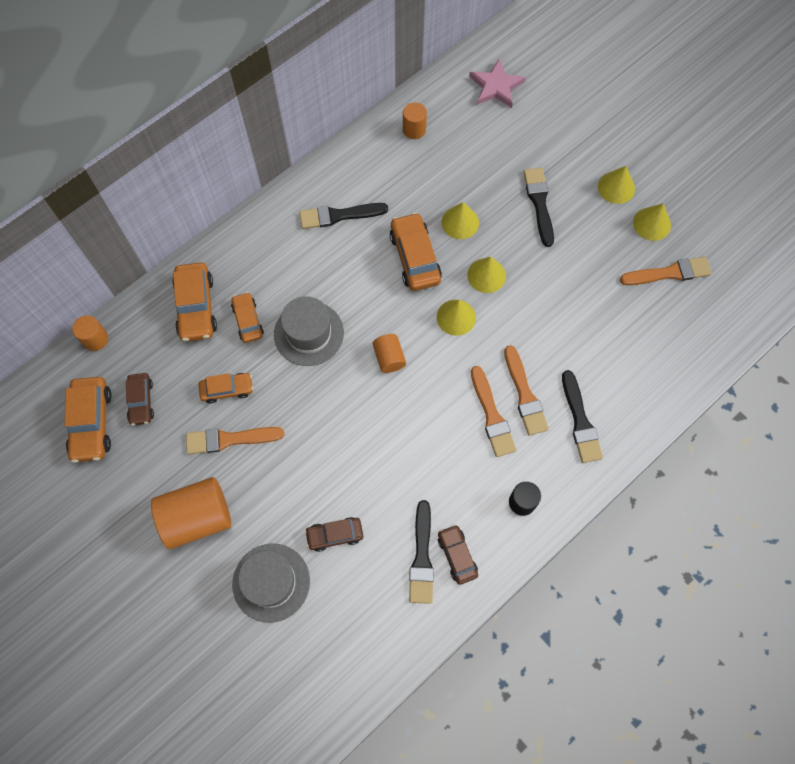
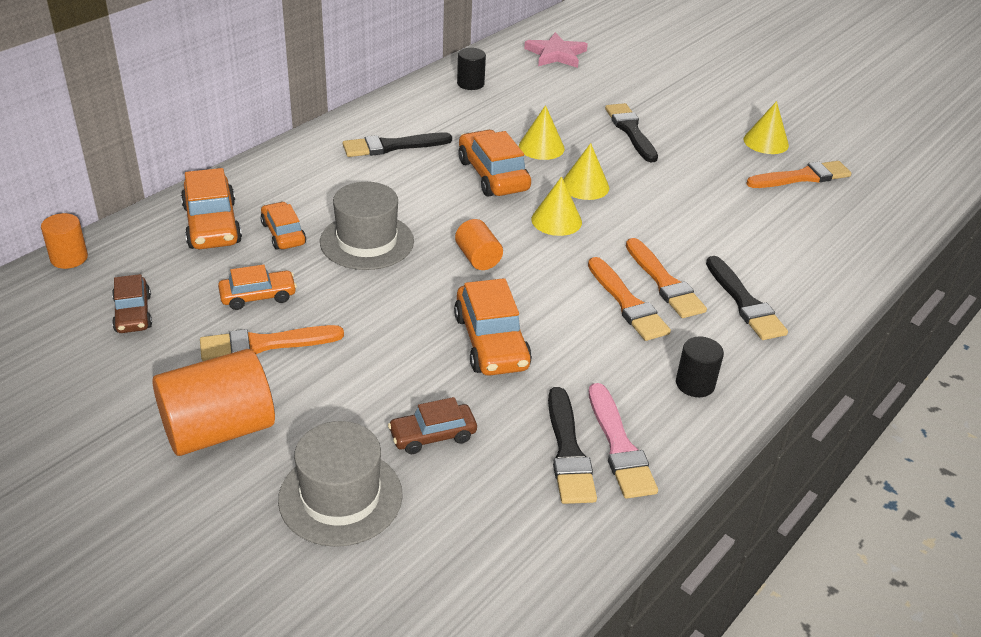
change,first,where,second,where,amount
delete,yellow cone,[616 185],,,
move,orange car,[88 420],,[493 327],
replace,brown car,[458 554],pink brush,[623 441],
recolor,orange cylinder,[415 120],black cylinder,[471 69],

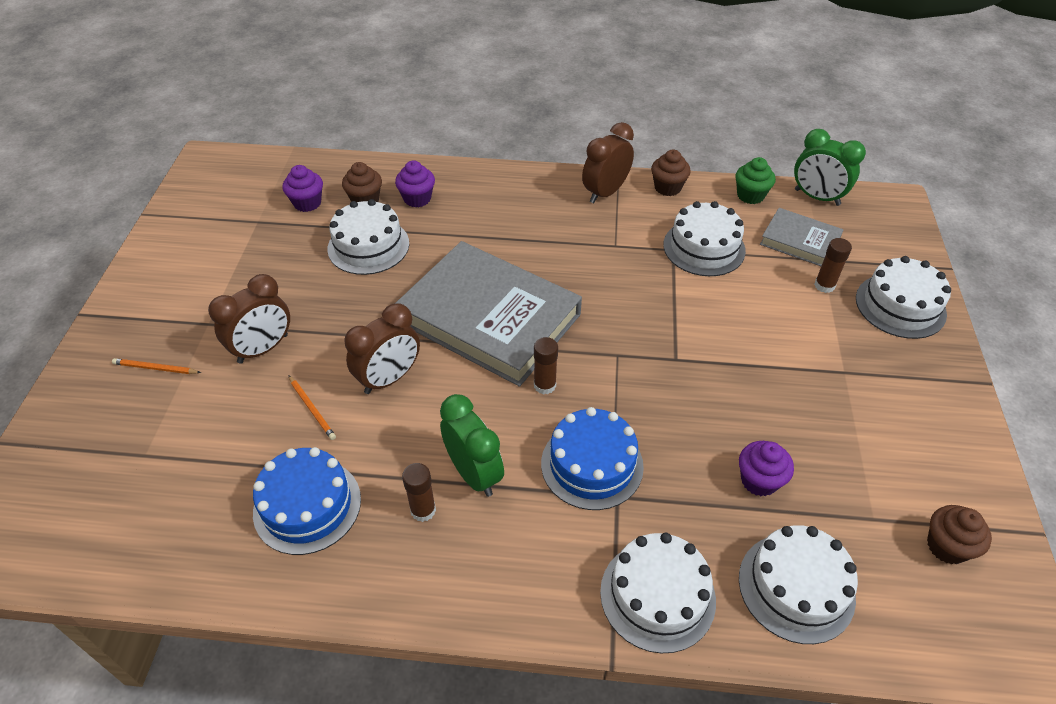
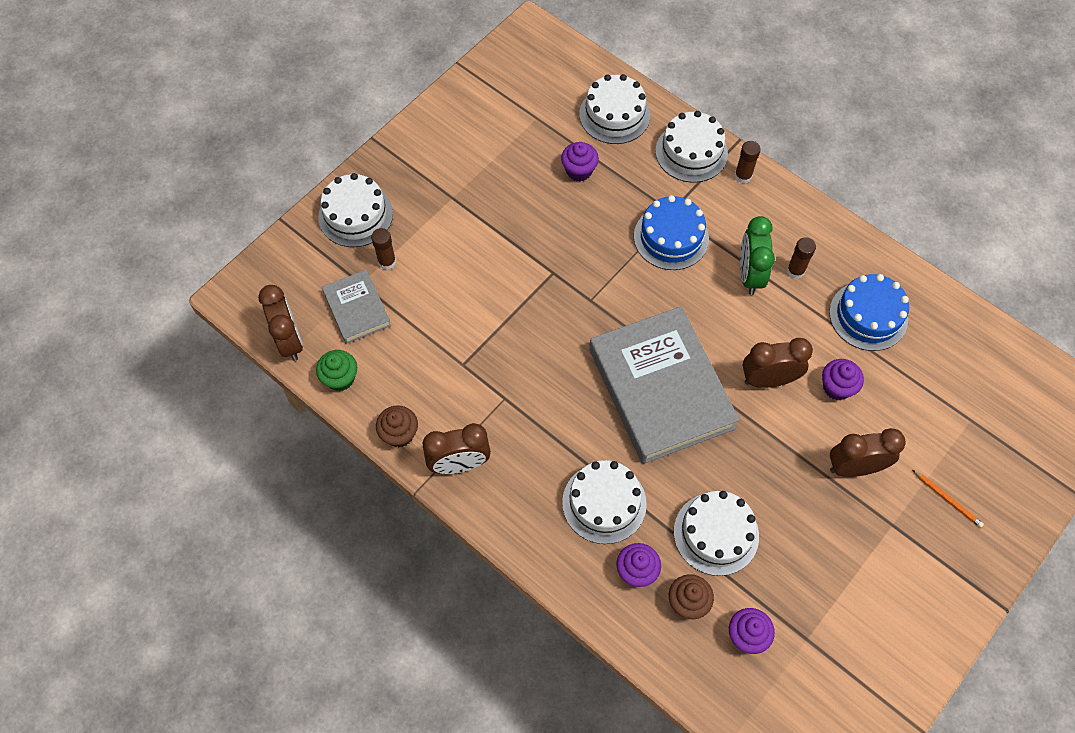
change,first,where,second,where,amount
delete,brown cupcake,[959 534],,,
move,brown glue stick,[546 366],,[747 162],
move,white cake,[704 238],,[604 502],
replace,orange pencil,[312 407],purple cupcake,[843 379],
recolor,green clock,[830 167],brown clock,[280 323],

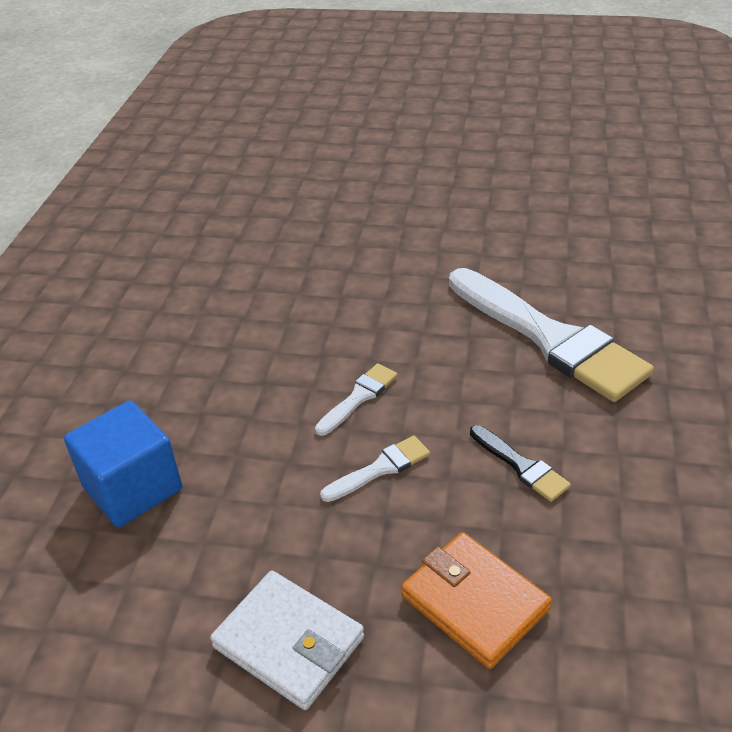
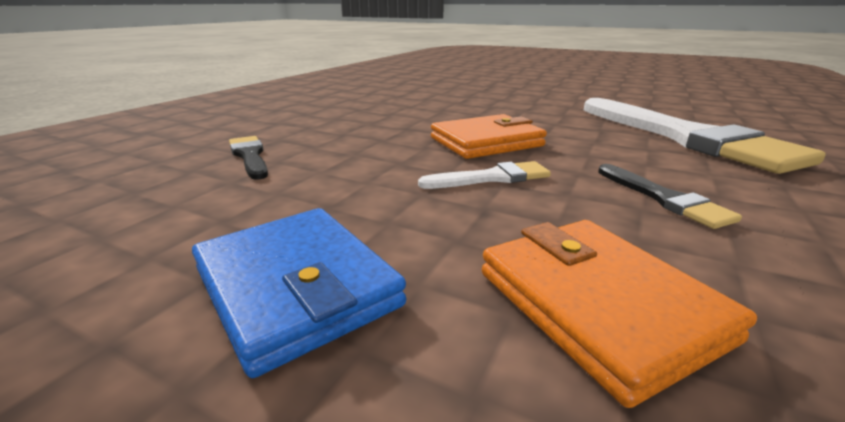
change,first,where,second,where,amount
replace,blue cube,[123 463],black brush,[248 158],
replace,white brush,[356 399],orange wallet,[489 136],
recolor,white wallet,[287 640],blue wallet,[299 293],

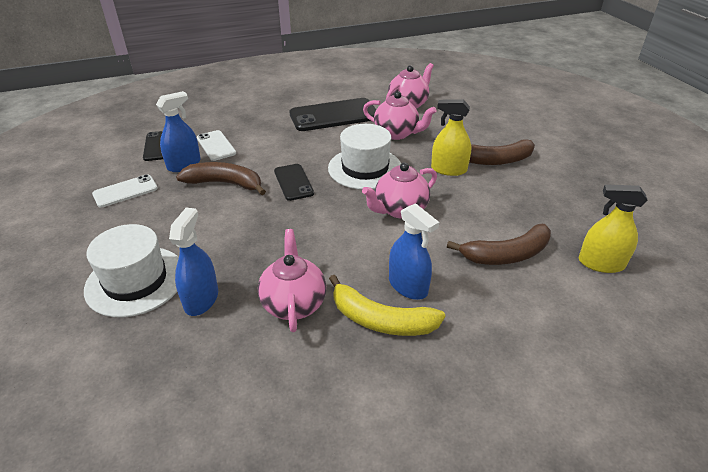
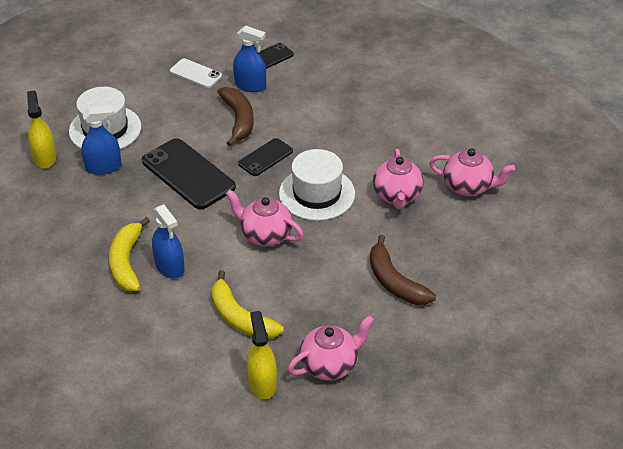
change,first,where,second,where,amount
delete,white phone,[216 145],,,
move,pink teapot,[292 280],,[331 347],
move,black phone,[332 114],,[189 174],
move,yellow spray bottle,[451 137],,[42 129],
recolor,brown banana,[499 244],yellow banana,[247 304],
rotate,blue spray bottle,[414 251],,[168 241],60 degrees counterclockwise

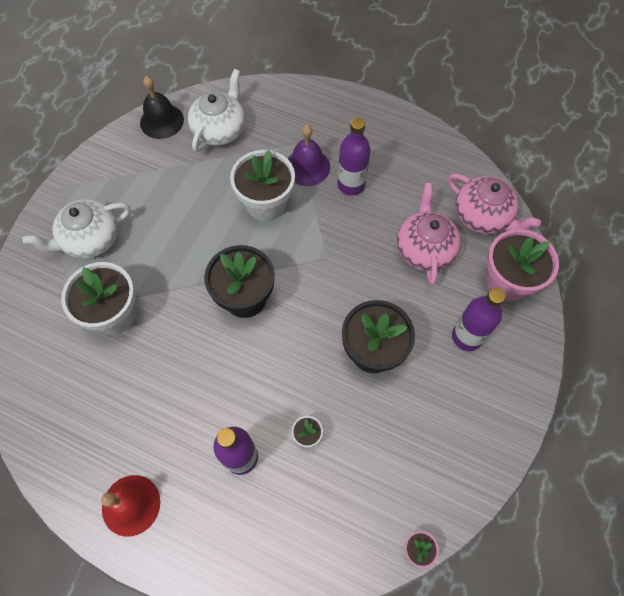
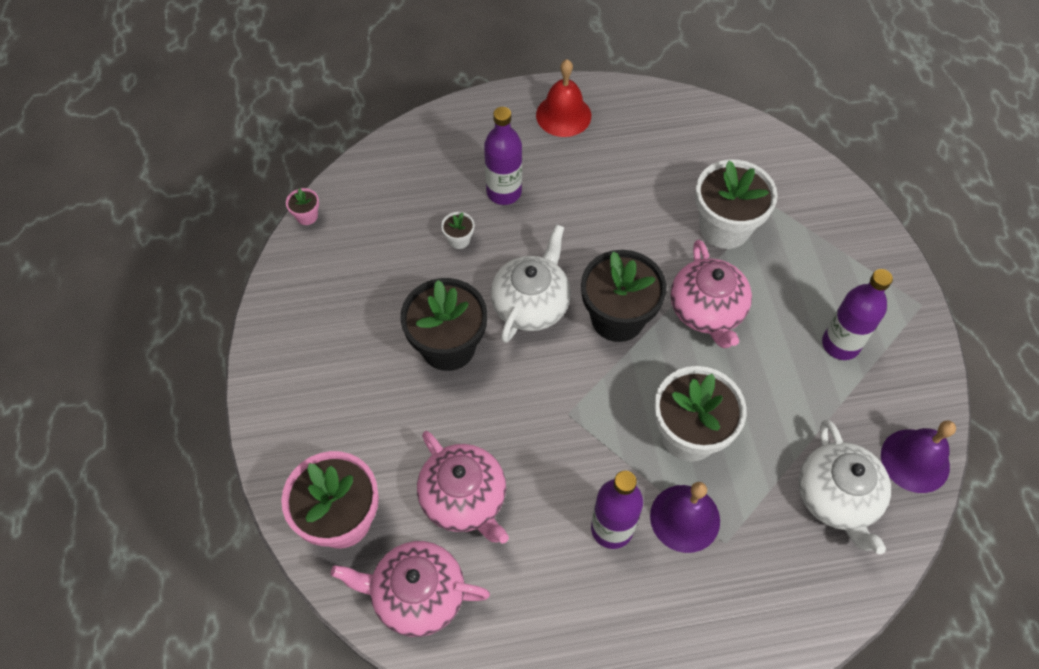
change,first,where,second,where,amount
insert,,,pink teapot,[711 294],
move,white teapot,[76 229],,[531 283],
move,purple bottle,[479 319],,[857 314],
recolor,black bell,[162 107],purple bell,[918 456],

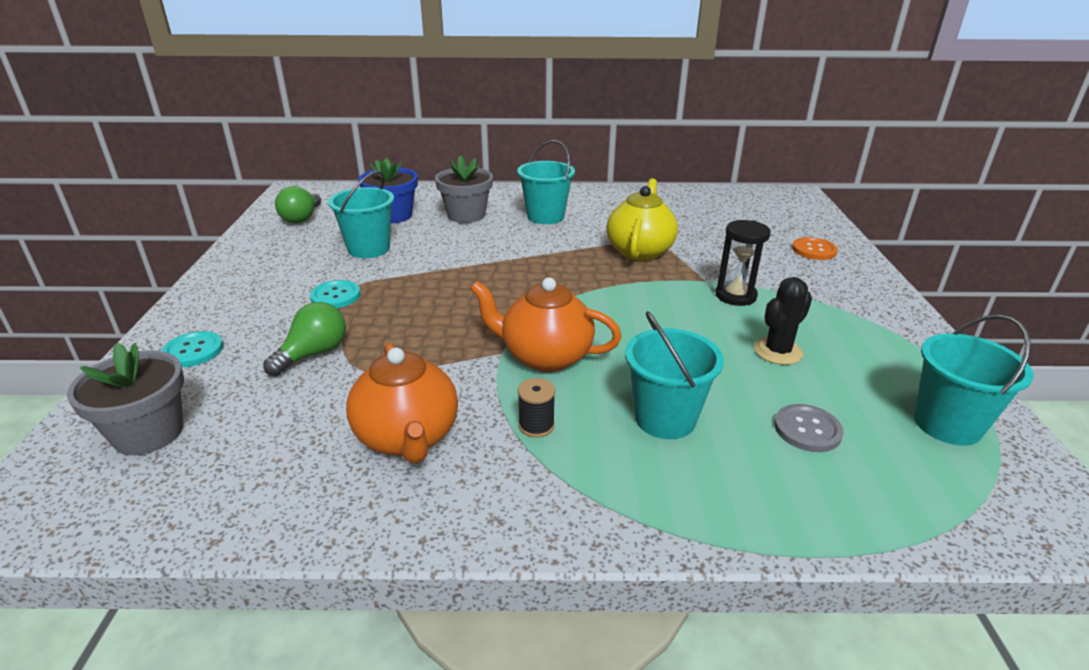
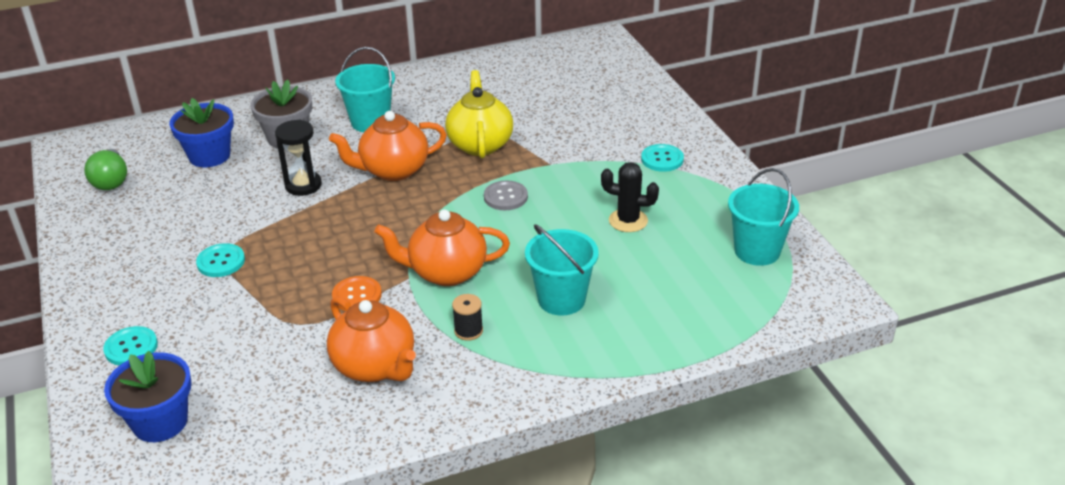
change,first,where,second,where,amount
delete,green light bulb,[304 339],,,
delete,turquoise bucket,[361 214],,,
insert,,,orange teapot,[388 146],
insert,,,turquoise button,[662 158],
move,black hourglass,[743 263],,[298 157],
move,grey button,[809 428],,[506 195],
move,orange button,[815 248],,[357 293],
recolor,grey flower pot,[125 399],blue flower pot,[148 396],
rotate,black cactus,[783 321],,[630 197],75 degrees clockwise

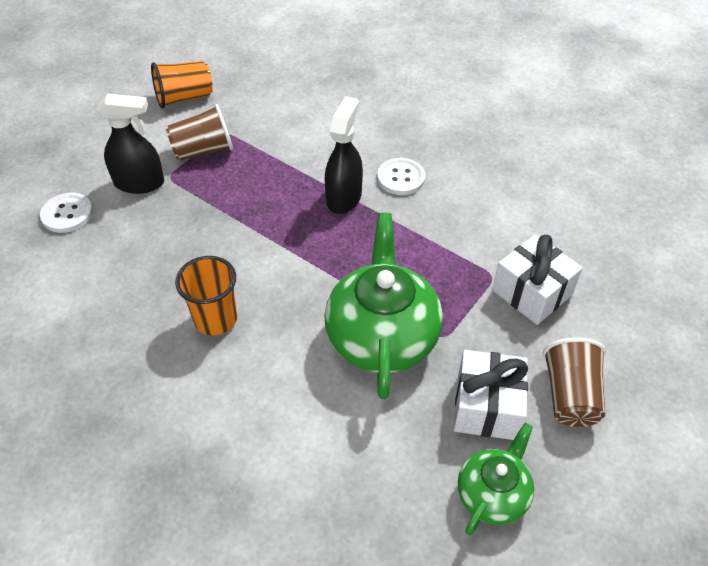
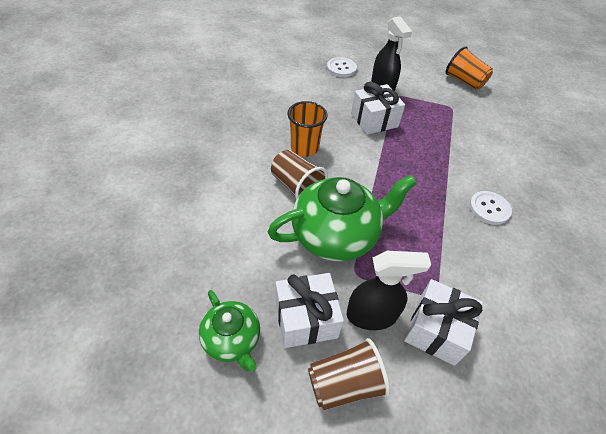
change,first,where,second,where,amount
insert,,,white gift,[378 108],
move,brown cup,[199 132],,[299 175],
move,black spray bottle,[344 155],,[389 290],
rotate,green teapot,[496 479],,[229 330],45 degrees clockwise

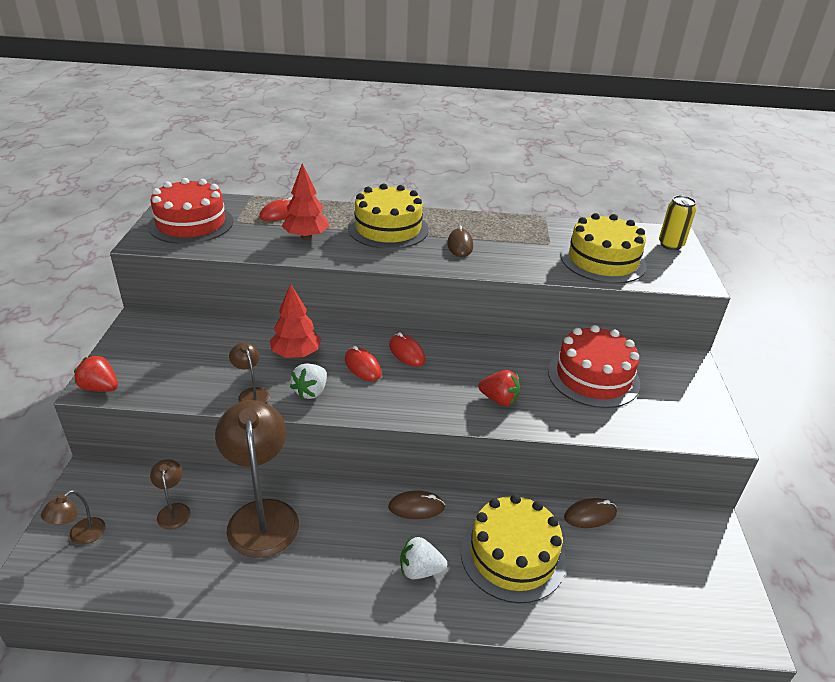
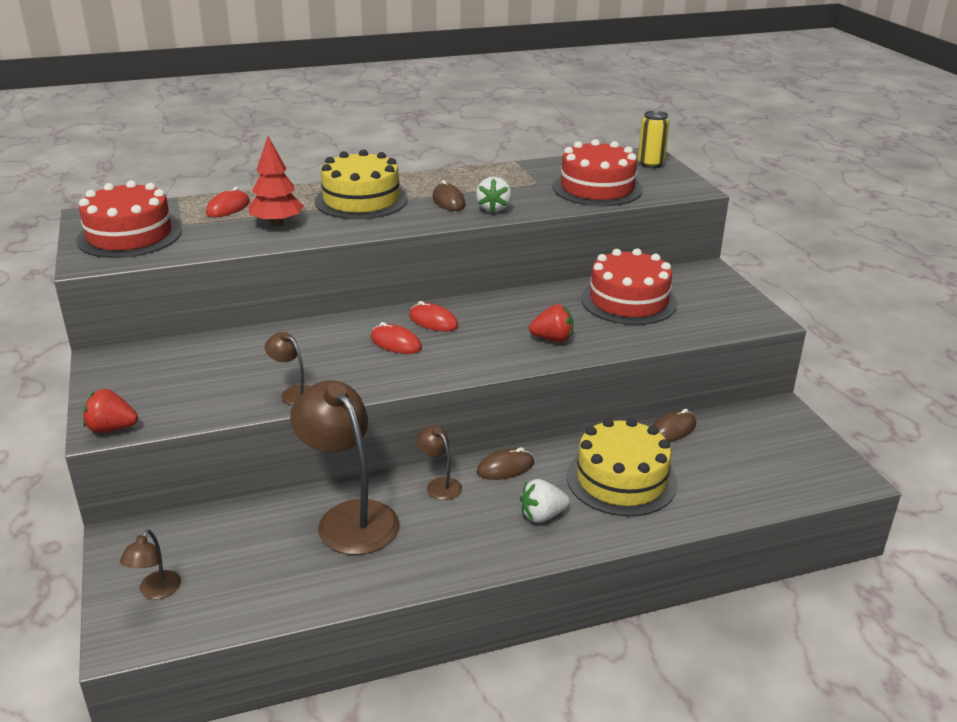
change,first,where,second,where,amount
delete,red tree,[295 321],,,
move,brown lamp,[170 494],,[439 463],
move,white strawberry,[308 381],,[493 195],
recolor,yellow cake,[604 248],red cake,[598 172],

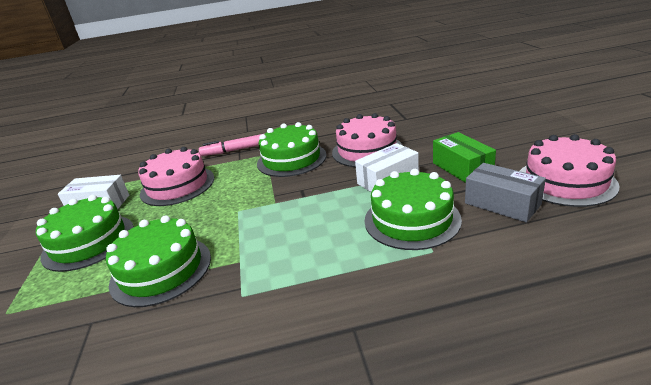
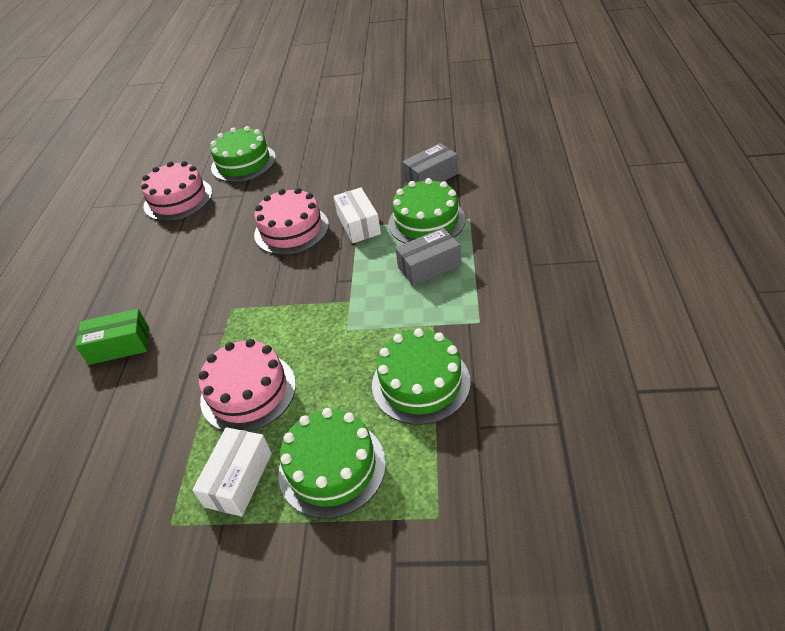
change,first,where,second,where,amount
delete,pink marker,[230 145],,,
insert,,,grey box,[428 257],
move,green cake,[292 149],,[243 154],
move,green box,[464 157],,[112 337],
move,pink cake,[569 170],,[176 191],

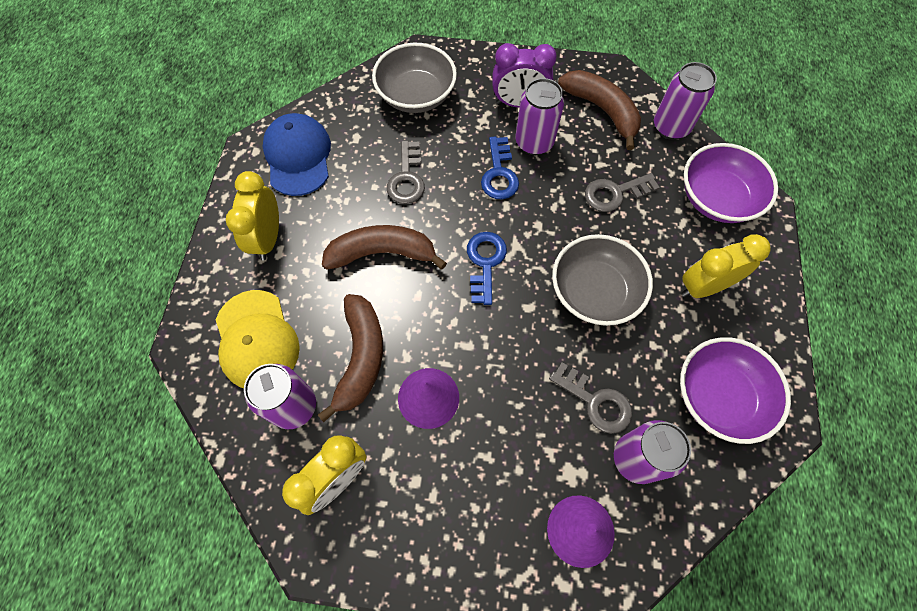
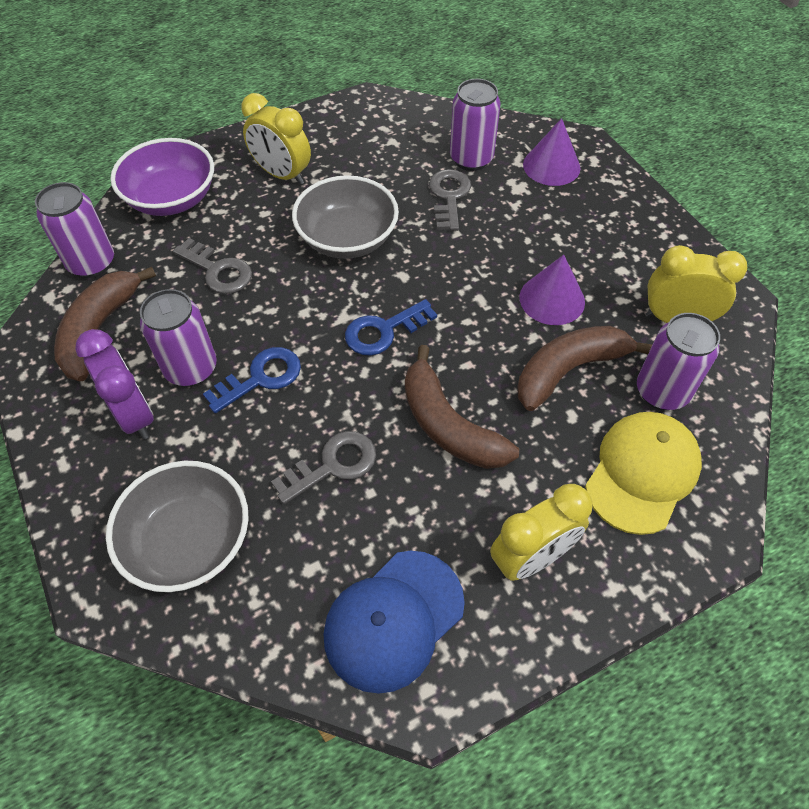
change,first,where,second,where,amount
delete,purple bowl,[735 390],,,

